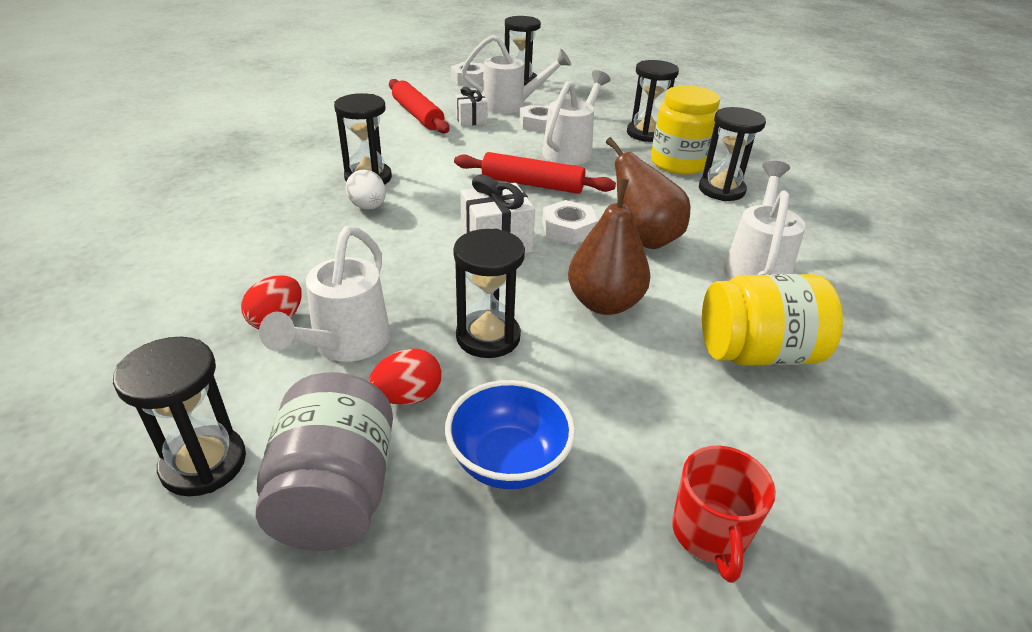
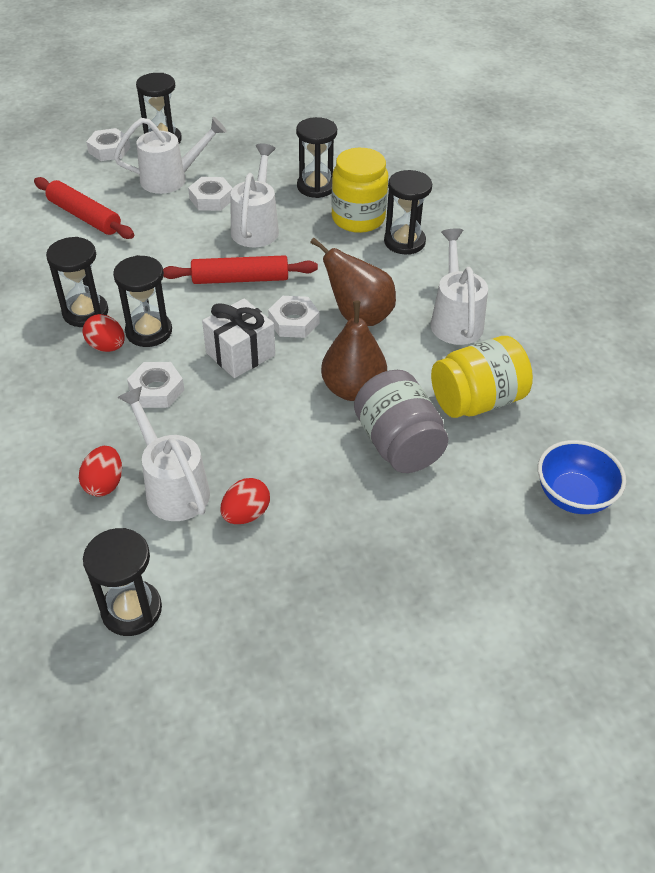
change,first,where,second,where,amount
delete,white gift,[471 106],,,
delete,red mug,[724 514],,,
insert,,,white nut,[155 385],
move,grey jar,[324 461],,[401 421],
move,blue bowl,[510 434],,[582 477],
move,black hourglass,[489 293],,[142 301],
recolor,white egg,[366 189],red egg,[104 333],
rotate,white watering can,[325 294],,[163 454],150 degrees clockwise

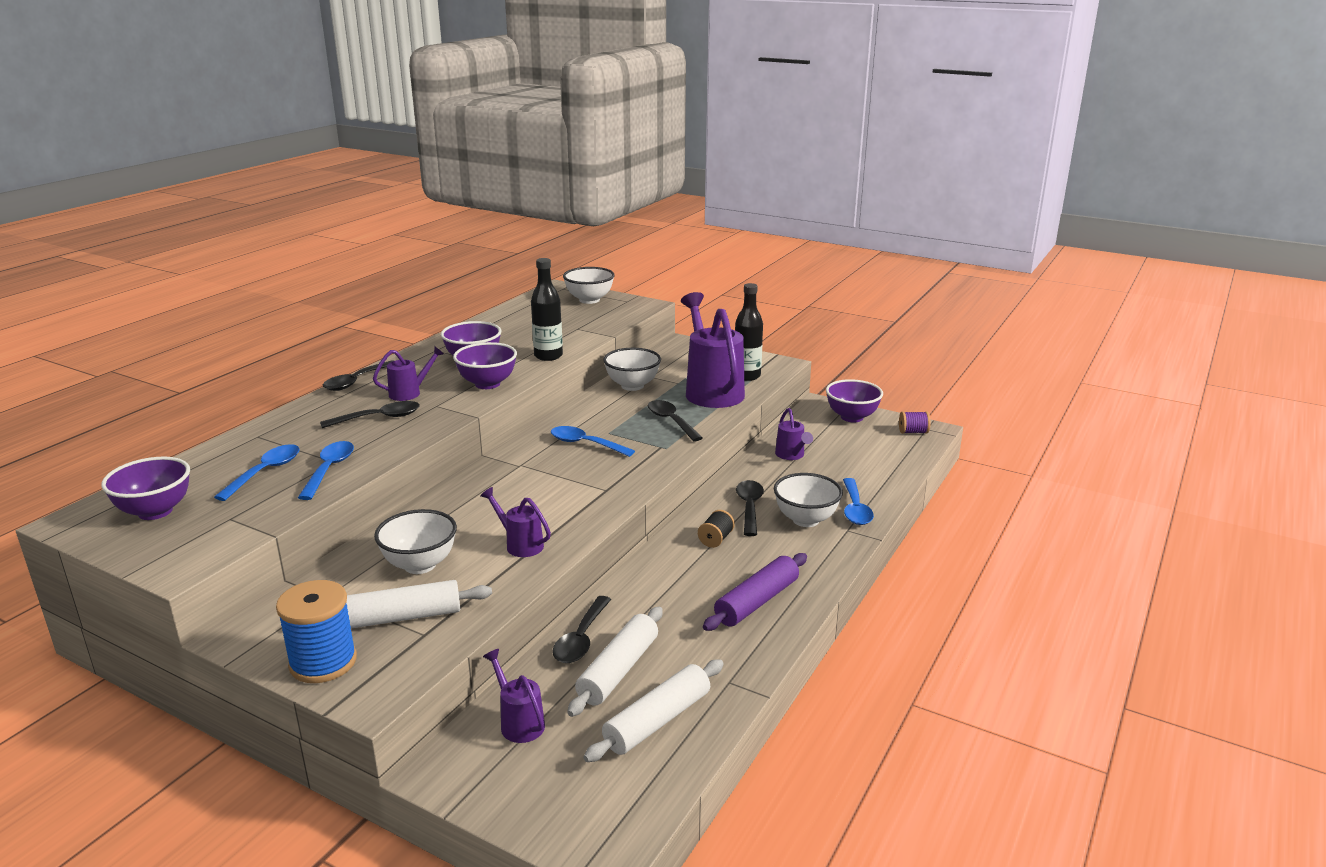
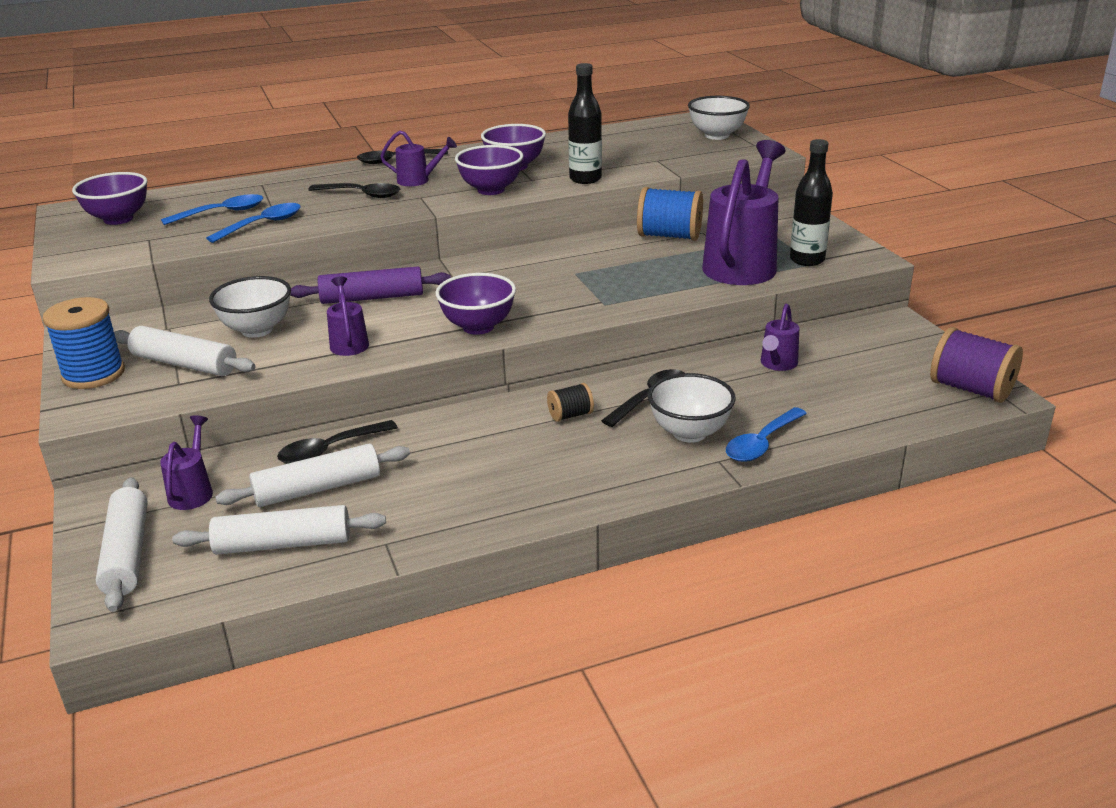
change,first,where,second,where,amount
delete,blue spoon,[593 441],,,
delete,black spoon,[675 420],,,
insert,,,white rolling pin,[122 544],
move,purple rolling pin,[755 592],,[370 285],
move,purple bowl,[854 401],,[475 304],
replace,white bowl,[632 369],blue spool,[670 214],
resize,purple spool,[914 422],,[976 365],x1.88

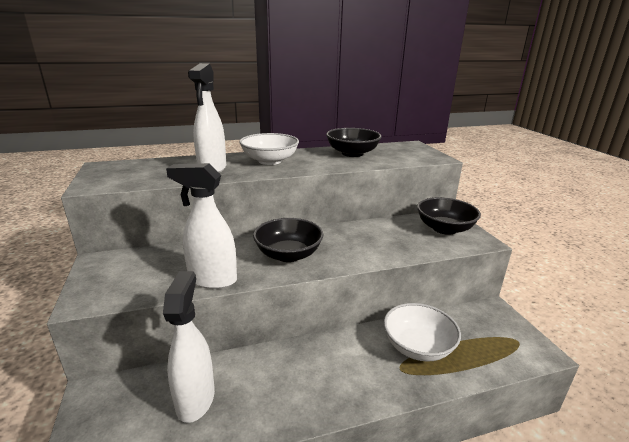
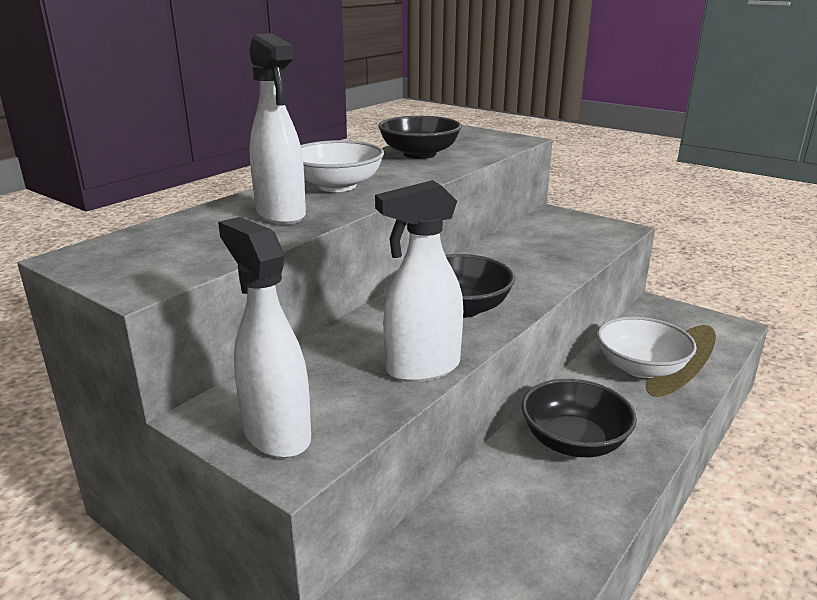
change,first,where,second,where,amount
move,white spray bottle,[189 347],,[264 337],
move,black bowl,[449 216],,[579 418],

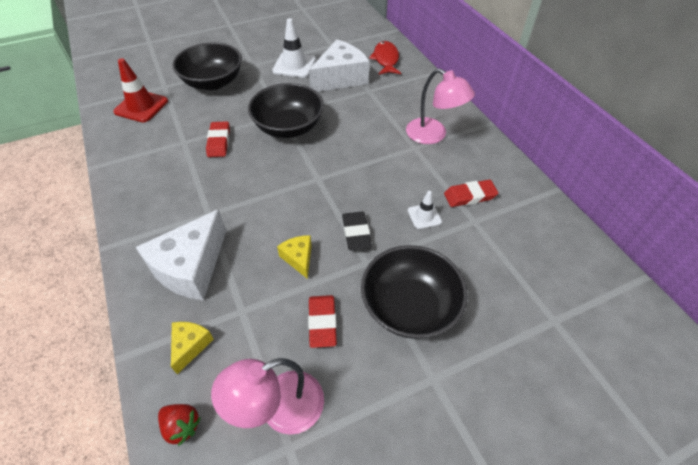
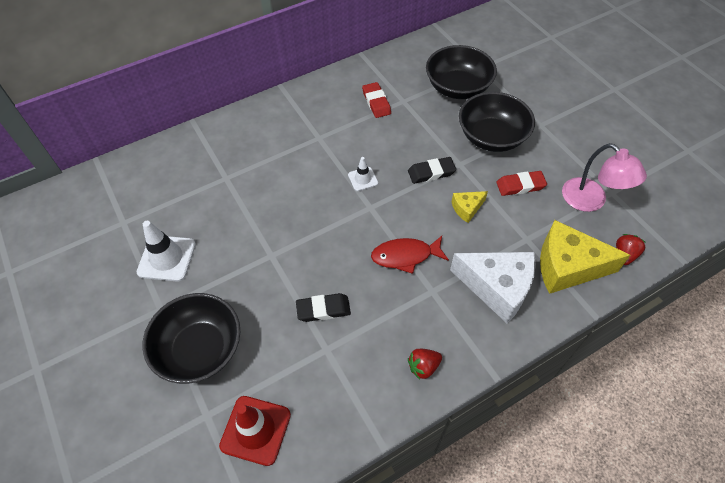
change,first,where,second,where,amount
delete,white cheese,[339 66],,,
delete,pink lamp,[440 106],,,
insert,,,red strawberry,[425 364],
move,black bowl,[286 110],,[461 72],
move,red fish,[385 58],,[410 255],
move,white traffic cone,[425 210],,[363 174],
recolor,red eraser,[218 139],black eraser,[323 307],
resize,yellow cheese,[192 348],,[585 257],x2.06

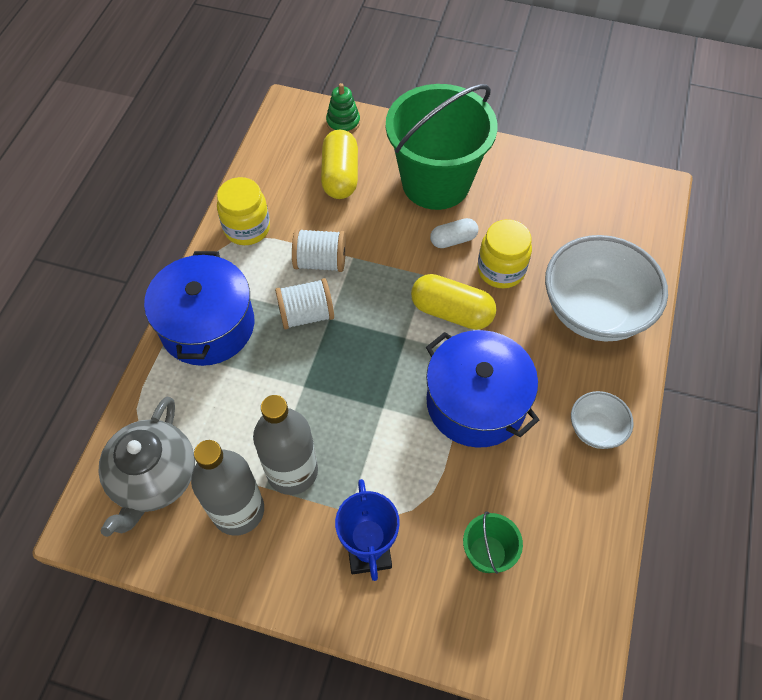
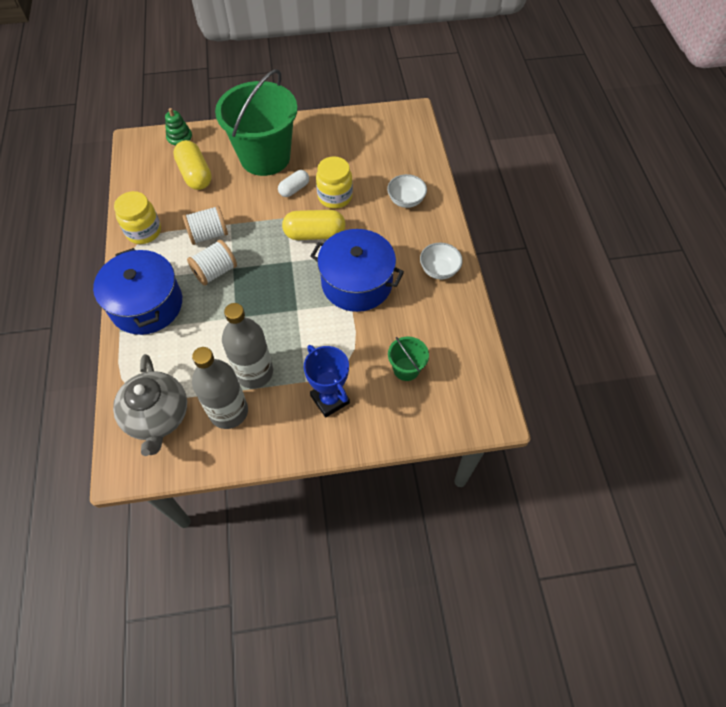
change,first,where,second,where,amount
resize,white bowl,[606 288],,[407 191],x0.48

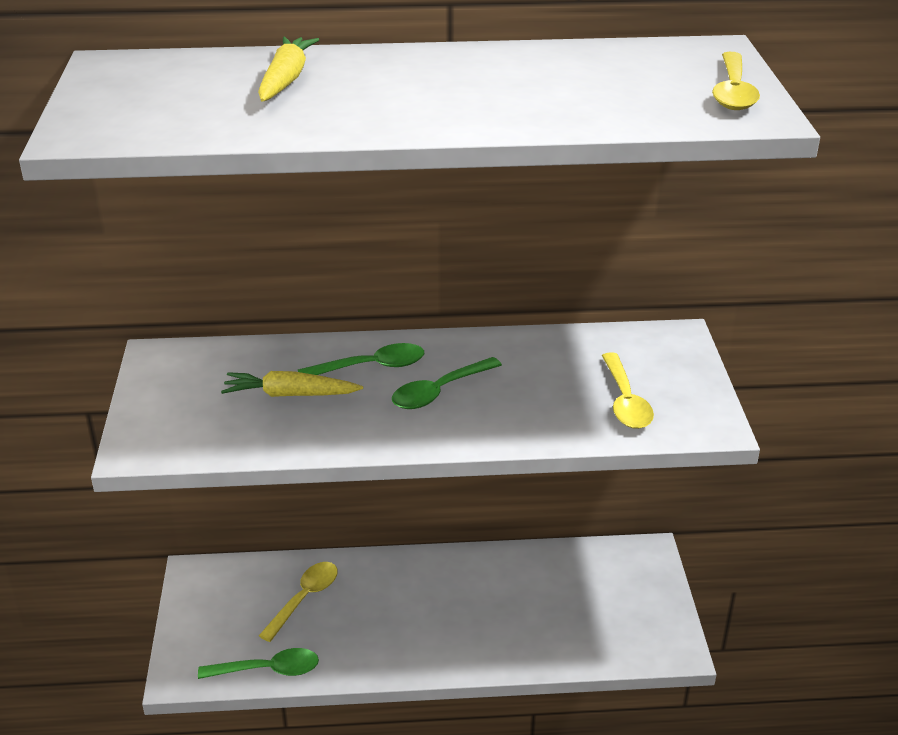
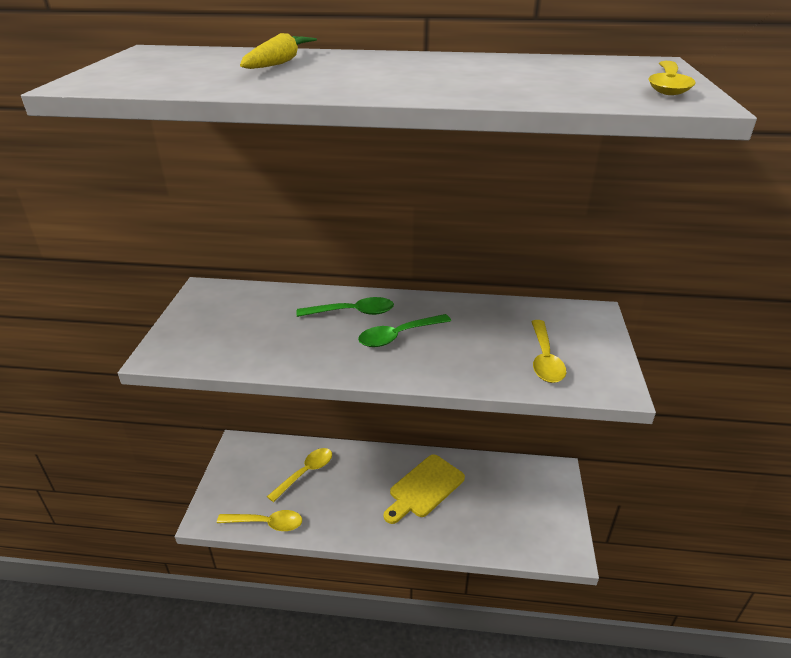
change,first,where,second,where,amount
delete,yellow carrot,[292 384],,,
insert,,,yellow cutting board,[424 489],
recolor,green spoon,[258 663],yellow spoon,[259 520],

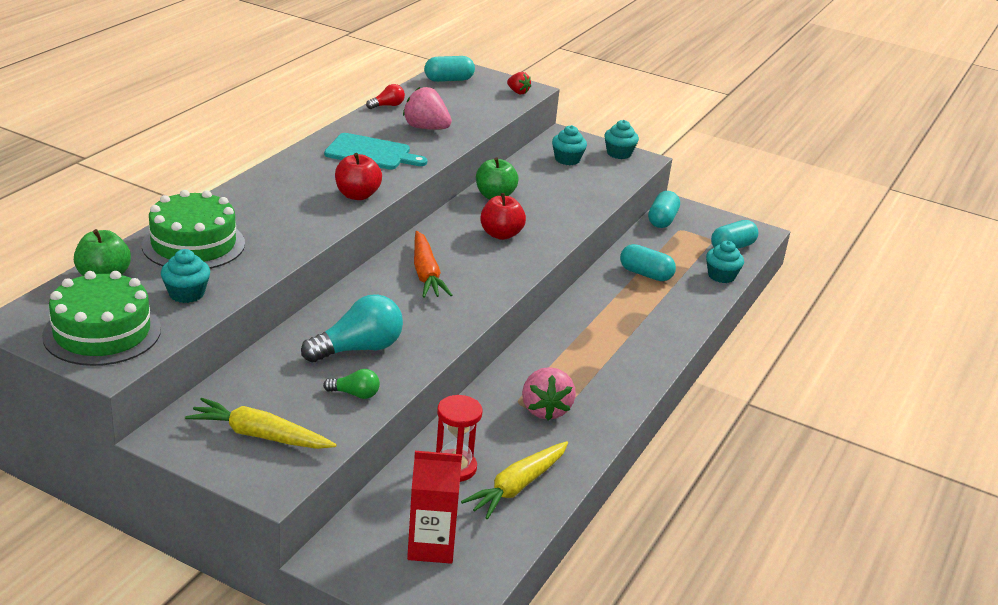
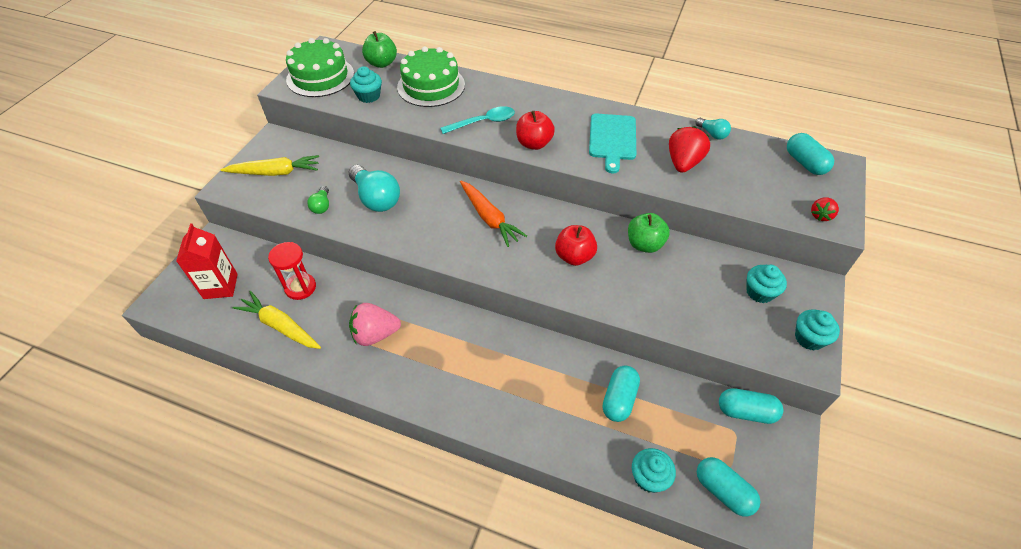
change,first,where,second,where,amount
insert,,,turquoise spoon,[477 120],
recolor,red light bulb,[385 96],turquoise light bulb,[713 129],
recolor,pink strawberry,[427 108],red strawberry,[689 149],
rotate,yellow carrot,[261 423],,[270 165],75 degrees clockwise
rotate,orange carrot,[433 264],,[493 214],105 degrees counterclockwise

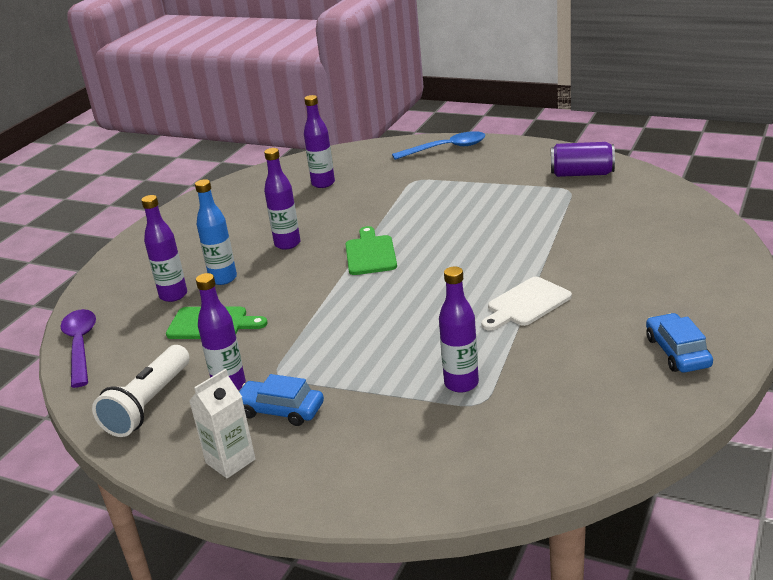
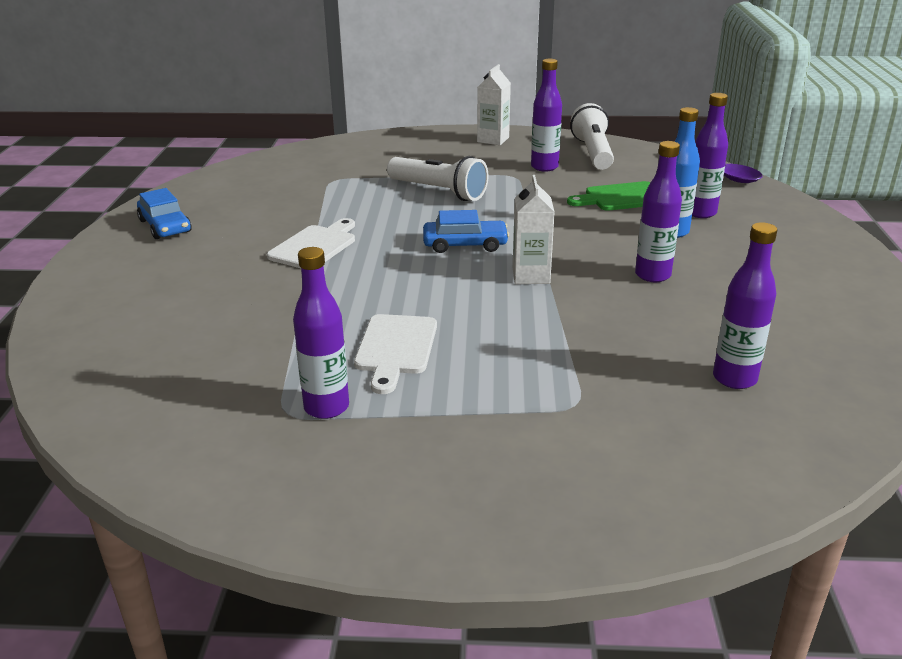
change,first,where,second,where,amount
delete,blue spoon,[438 145],,,
delete,purple can,[583 159],,,
insert,,,white cutting board,[395 354],
insert,,,white flashlight,[437 178],
move,blue car,[281 400],,[466 231],
move,purple bottle,[459 330],,[321 333],
replace,green cutting board,[371 250],white carton,[534 229],

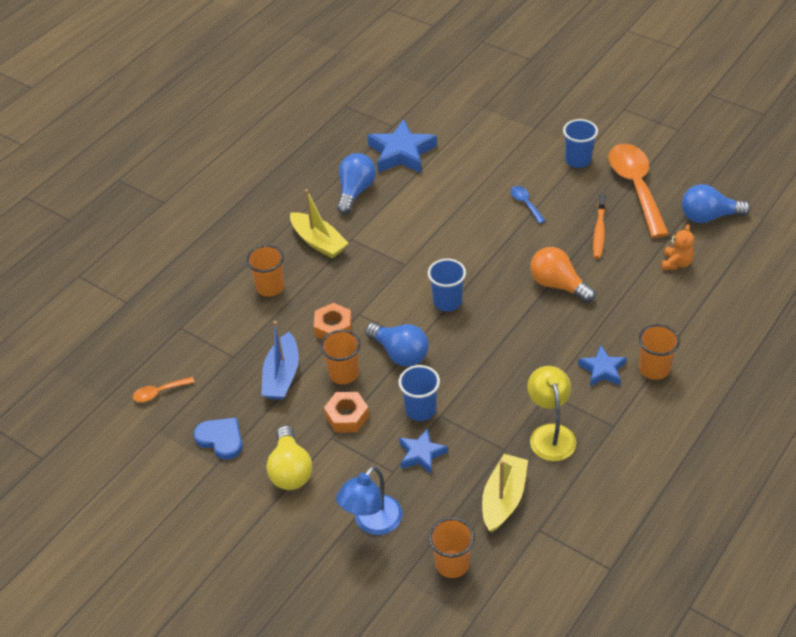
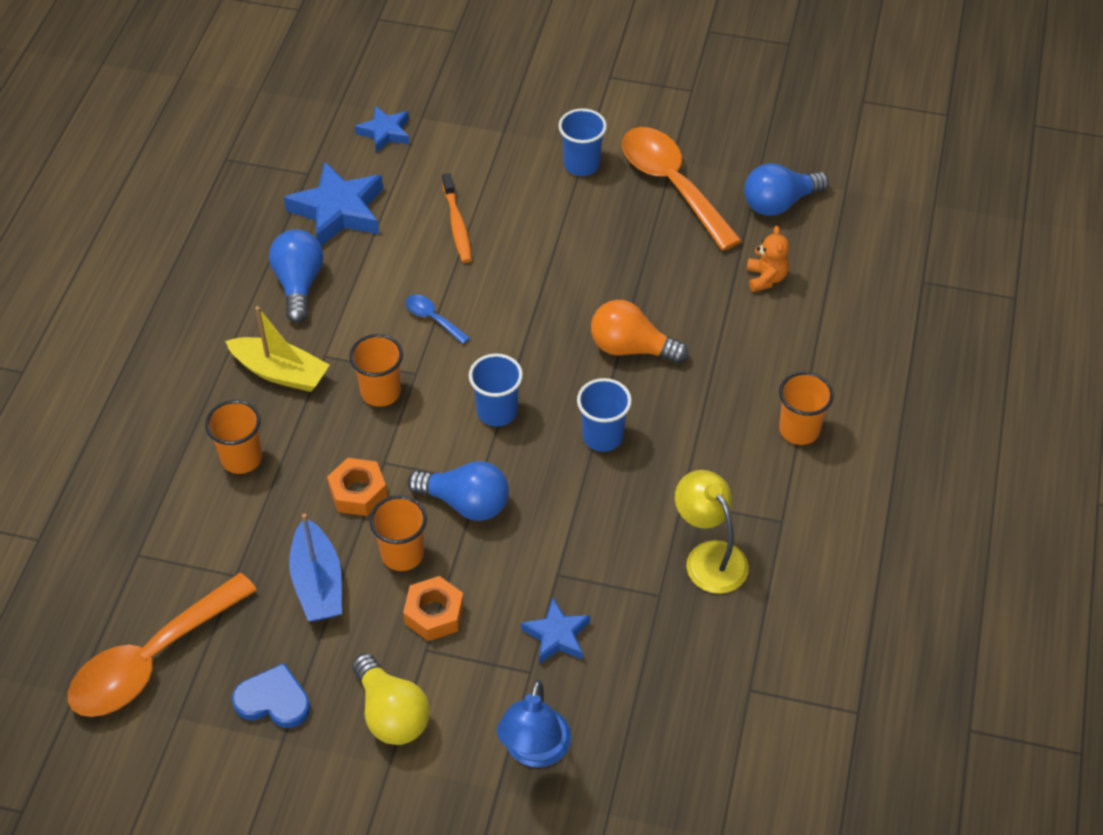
change,first,where,second,where,amount
delete,yellow boat,[505 493],,,
move,blue cup,[419 393],,[604 415],
move,orange cup,[452 547],,[376 370],
move,blue spoon,[528 205],,[437 319],
move,blue star,[602 365],,[382 129],
move,orange toothbrush,[599 226],,[457 218],
resize,orange spoon,[164 389],,[162 645],x2.34

